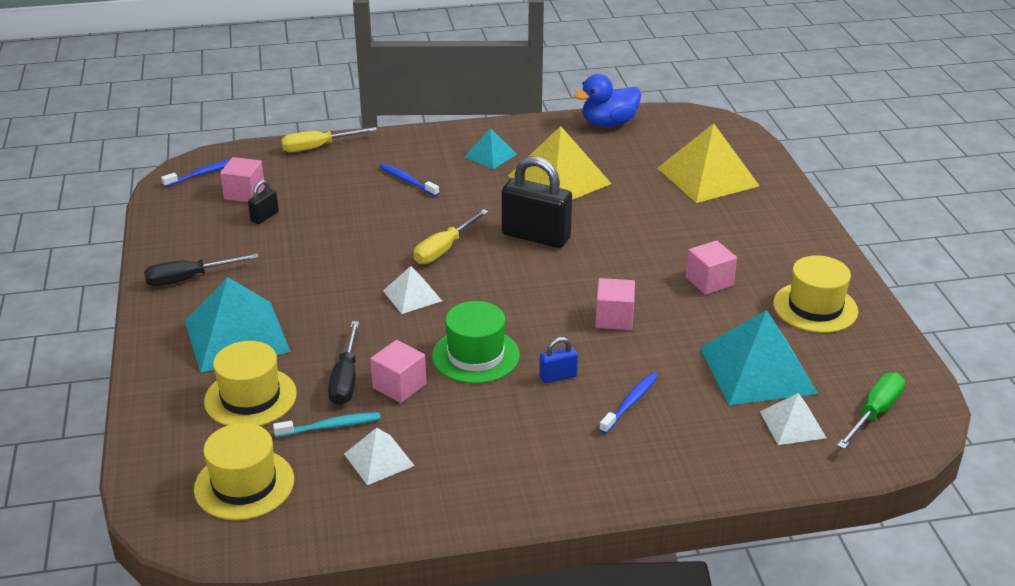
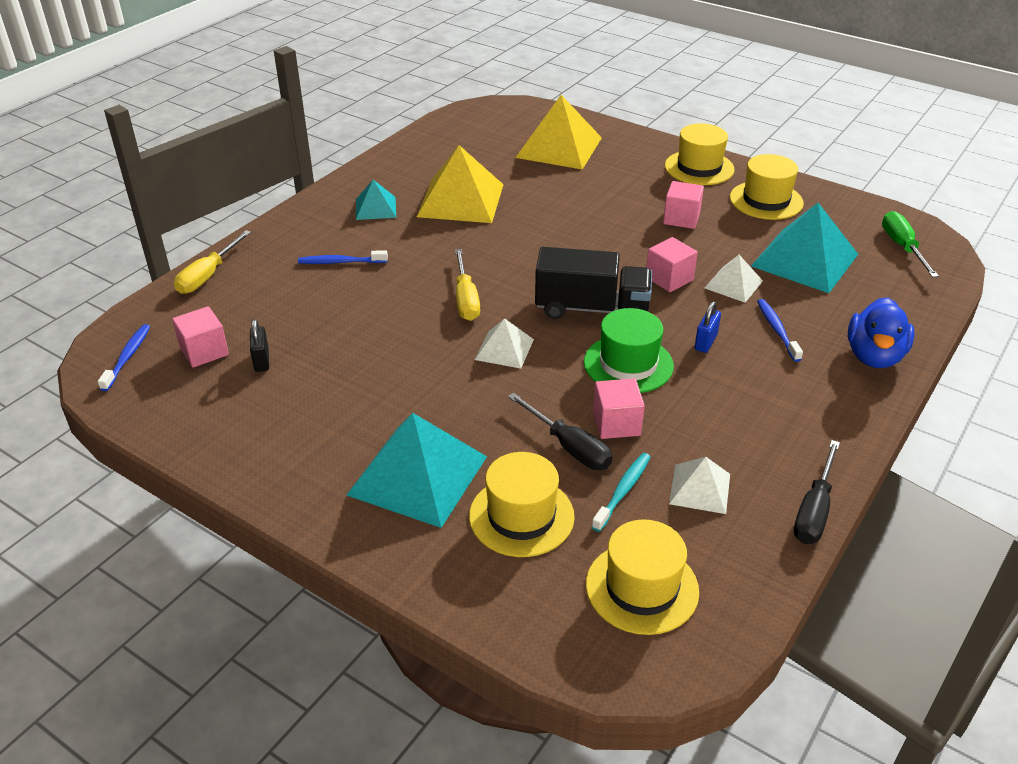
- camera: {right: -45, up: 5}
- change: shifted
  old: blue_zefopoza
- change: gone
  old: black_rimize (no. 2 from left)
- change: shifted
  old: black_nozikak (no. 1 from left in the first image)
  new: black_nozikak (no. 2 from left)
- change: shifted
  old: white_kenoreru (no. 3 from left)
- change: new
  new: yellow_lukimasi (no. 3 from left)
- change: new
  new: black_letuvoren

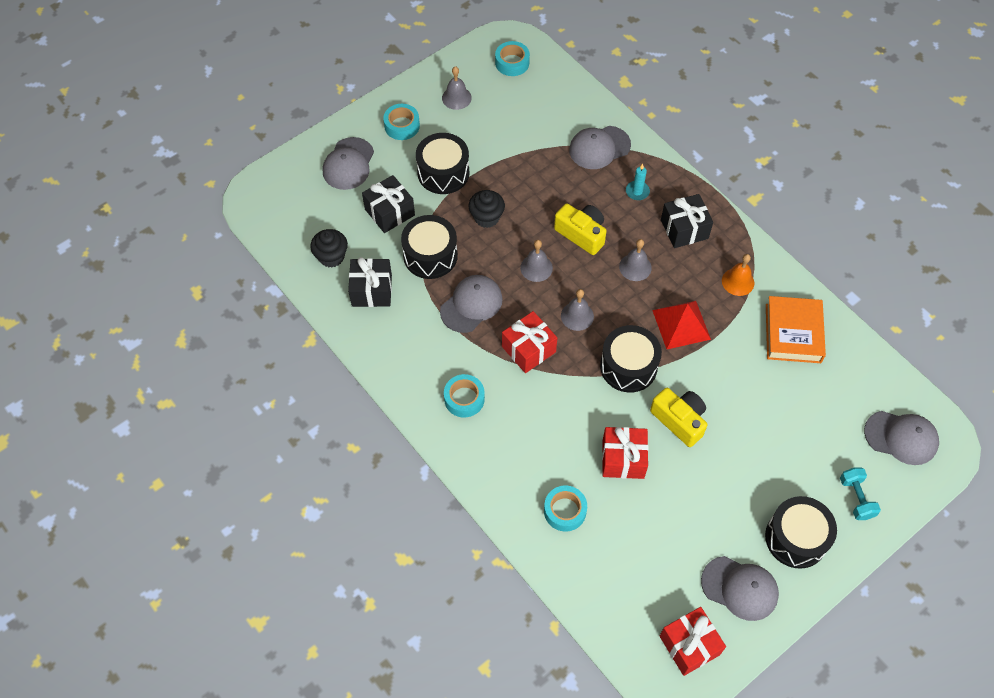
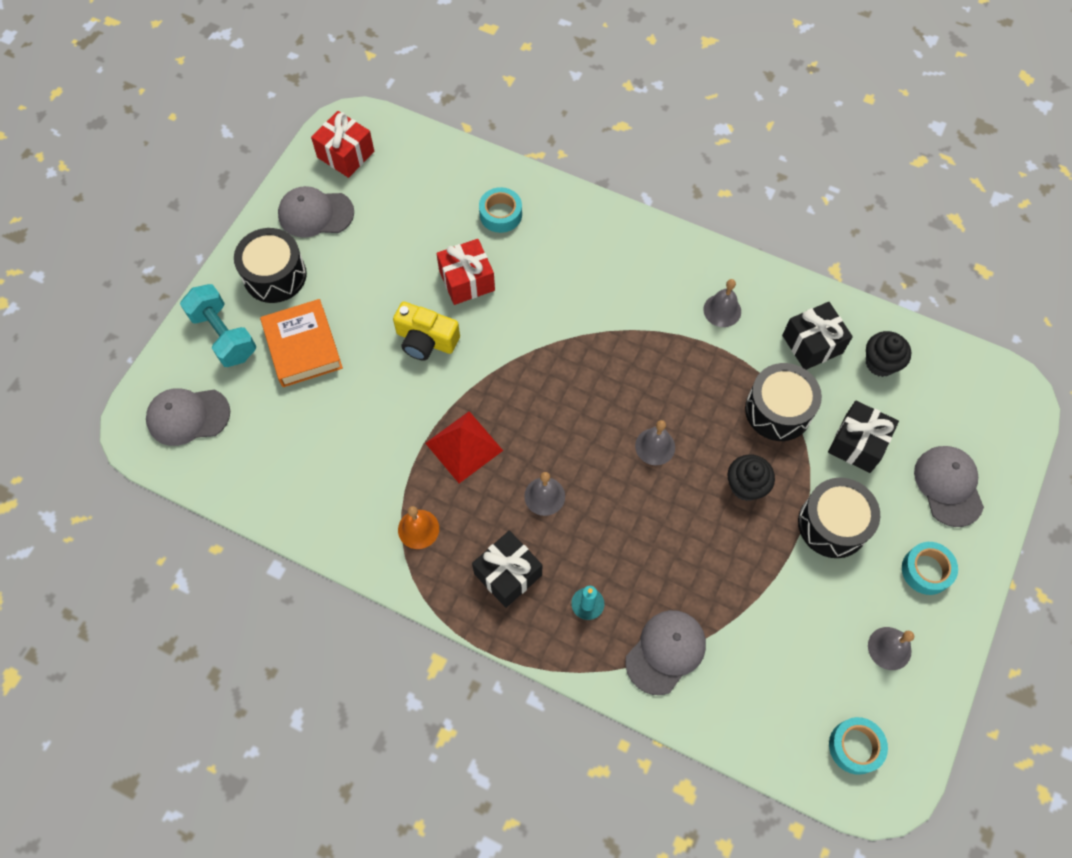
- camera: {right: 155, up: 5}
- change: gone
  old: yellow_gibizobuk (no. 1 from left)
- change: gone
  old: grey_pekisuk (no. 2 from left)
- change: shifted
  old: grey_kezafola (no. 3 from left)
- change: shifted
  old: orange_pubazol
- change: gone
  old: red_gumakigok (no. 1 from left)
- change: gone
  old: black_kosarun (no. 3 from left)
- change: gone
  old: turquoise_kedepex (no. 2 from left)
- change: scaled
  old: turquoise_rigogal
  factor: 1.56

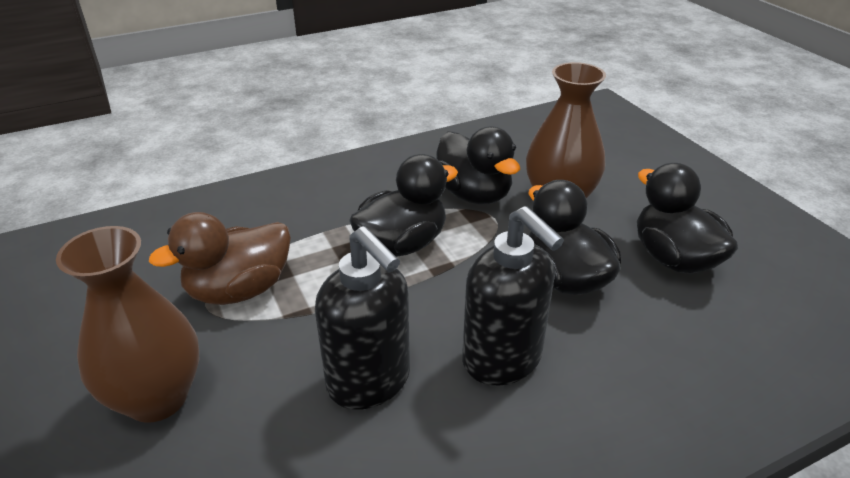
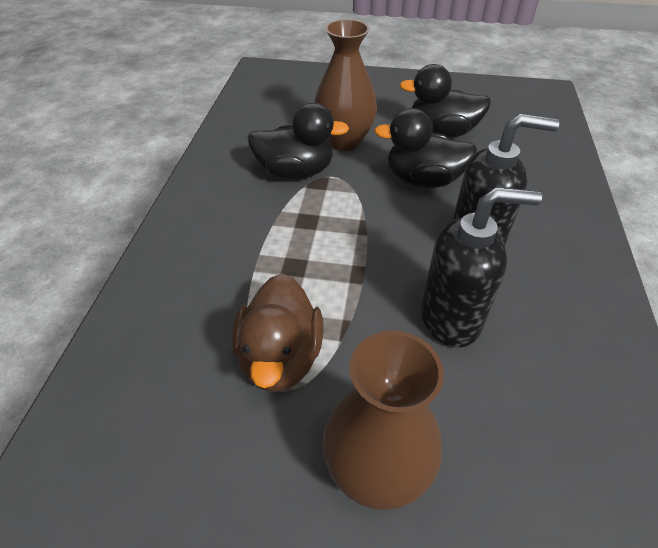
- camera: {right: -55, up: 10}
- change: gone
  old: black_zefopoza (no. 1 from left)

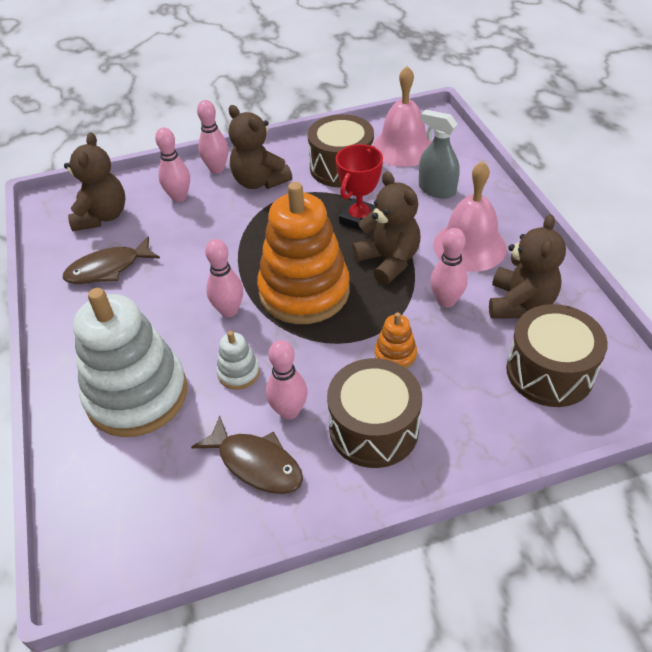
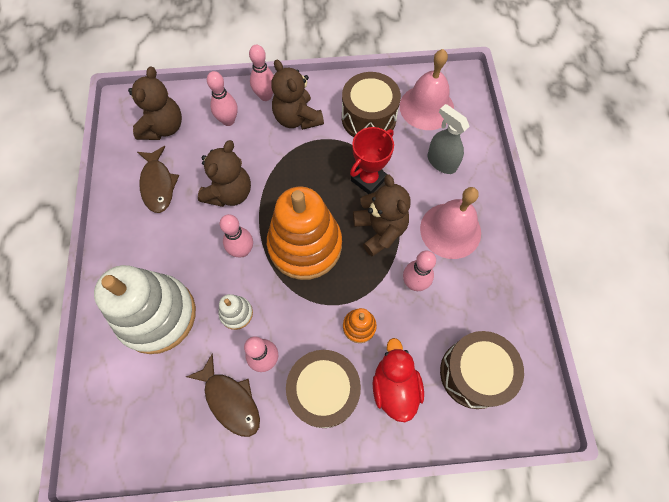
- camera: {right: 10, up: 20}
- change: shifted
  old: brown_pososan (no. 4 from left in the first image)
  new: brown_pososan (no. 2 from left)
- change: rotated
  old: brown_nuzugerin (no. 1 from left)
  degrees: -90
- change: new
  new: red_zefopoza

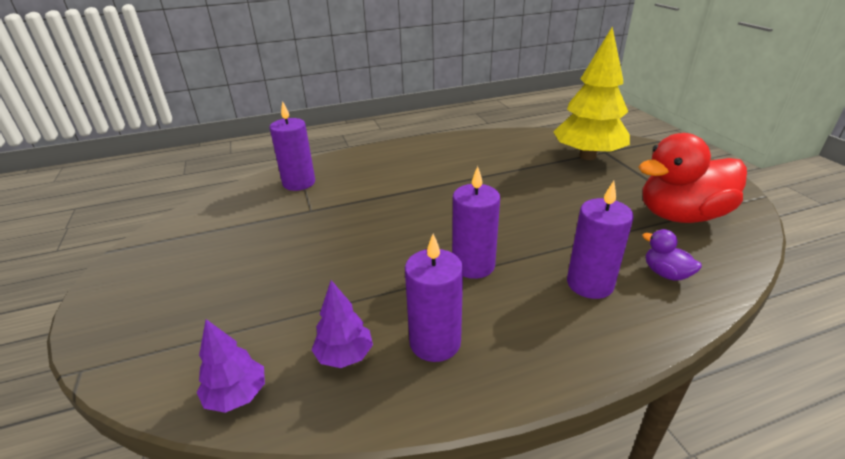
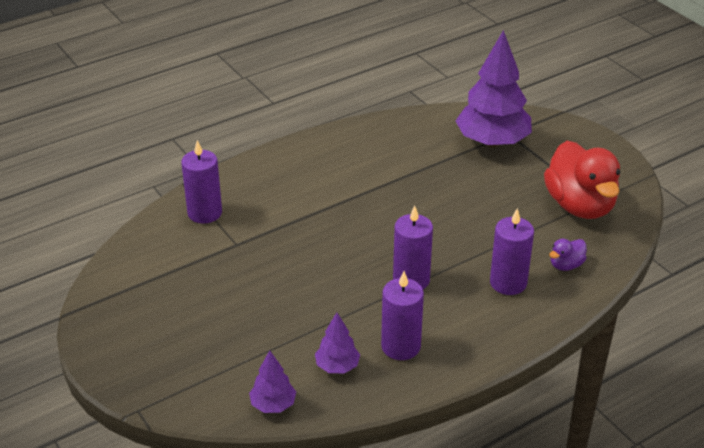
- camera: {right: -15, up: 5}
- change: repainted
  old: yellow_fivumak
  new: purple_fivumak (no. 3 from left)
- change: rotated
  old: red_zefopoza
  degrees: -75
- change: rotated
  old: purple_zefopoza
  degrees: -75

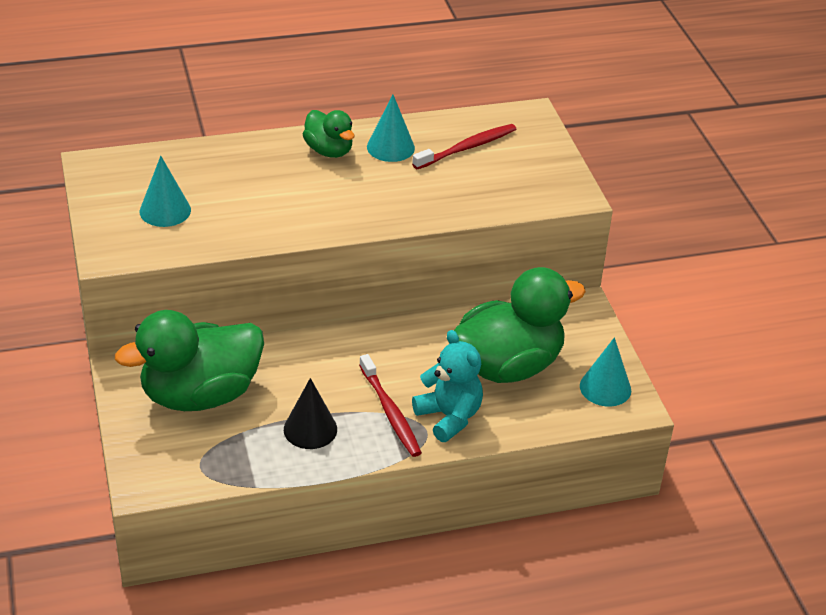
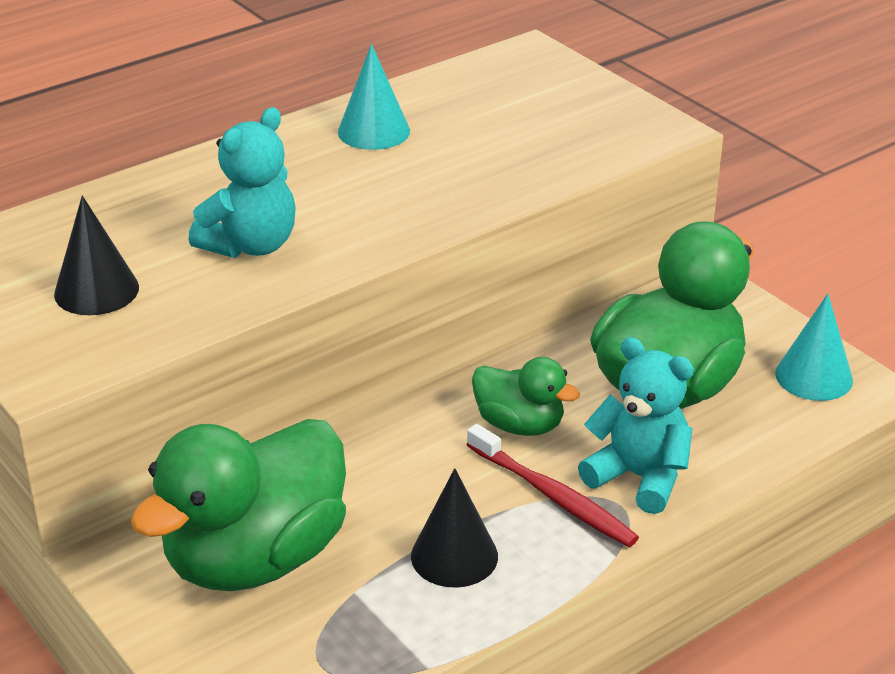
- camera: {right: -20, up: -5}
- change: shifted
  old: green_zefopoza (no. 2 from left)
- change: gone
  old: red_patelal (no. 2 from left)
- change: repainted
  old: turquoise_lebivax (no. 1 from left)
  new: black_lebivax (no. 1 from left)
- change: new
  new: turquoise_pososan (no. 1 from left)

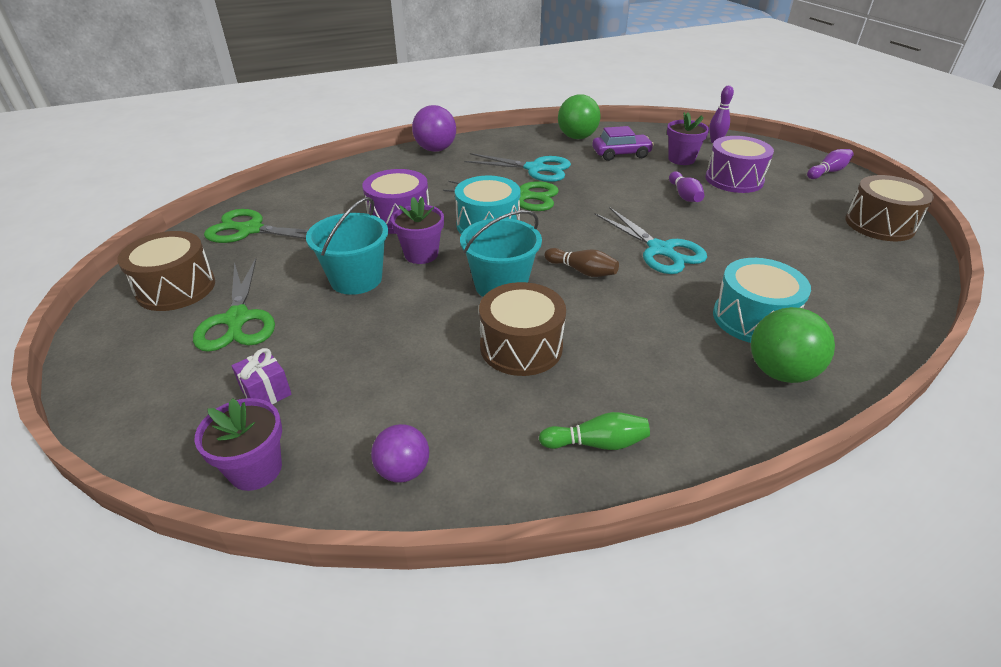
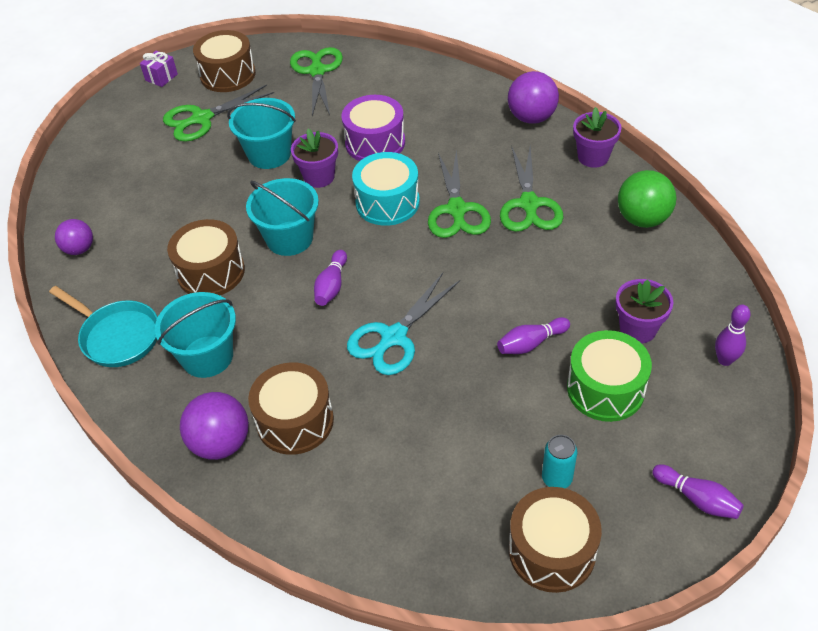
- camera: {right: 75, up: 10}
- change: gone
  old: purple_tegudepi
- change: repainted
  old: purple_kosarun (no. 2 from left)
  new: green_kosarun
- change: repainted
  old: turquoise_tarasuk (no. 1 from left)
  new: green_tarasuk (no. 4 from left)
- change: repainted
  old: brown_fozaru
  new: purple_fozaru (no. 1 from left)
- change: repainted
  old: turquoise_kosarun (no. 2 from left)
  new: brown_kosarun (no. 3 from left)
- change: repainted
  old: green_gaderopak (no. 2 from left)
  new: purple_gaderopak (no. 2 from left)
- change: shifted
  old: purple_gumakigok
- change: shifted
  old: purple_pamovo (no. 1 from left in the first image)
  new: purple_pamovo (no. 2 from left)
- change: swapped
  old: green_fozaru
  new: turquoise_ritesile
- change: new
  new: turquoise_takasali (no. 1 from left)
- change: new
  new: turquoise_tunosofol

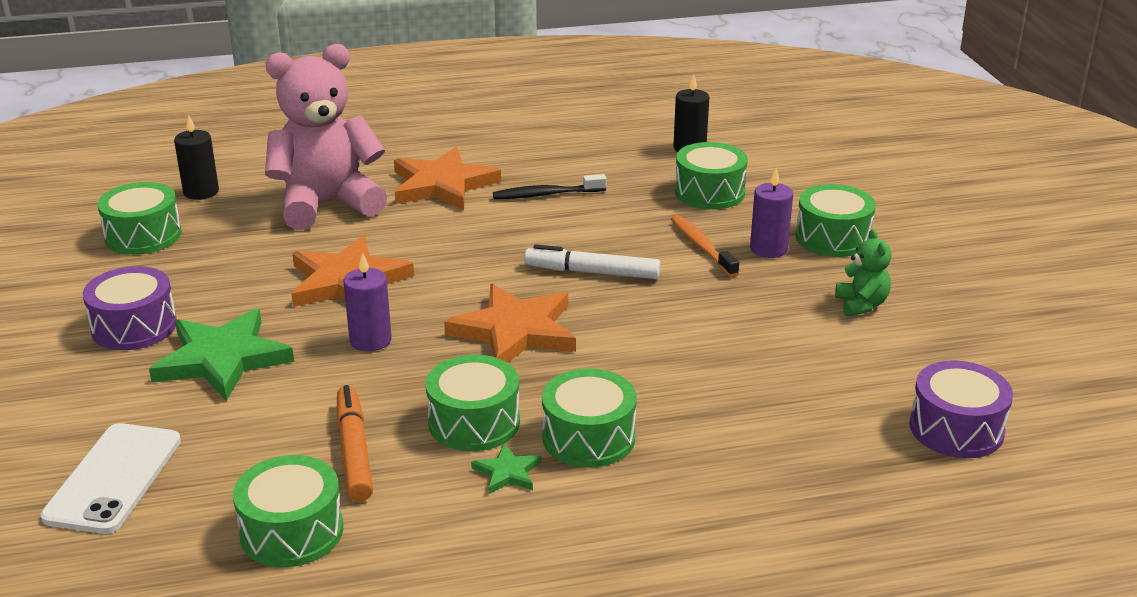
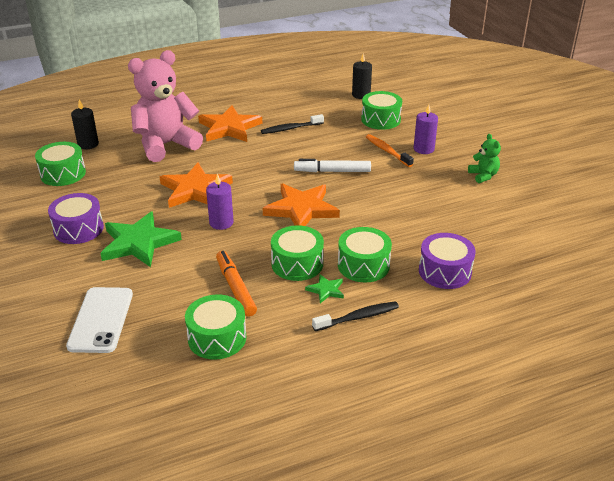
- camera: {right: -10, up: 5}
- change: gone
  old: green_kosarun (no. 6 from left)
- change: shifted
  old: purple_kosarun (no. 2 from left)
- change: new
  new: black_patelal (no. 2 from left)

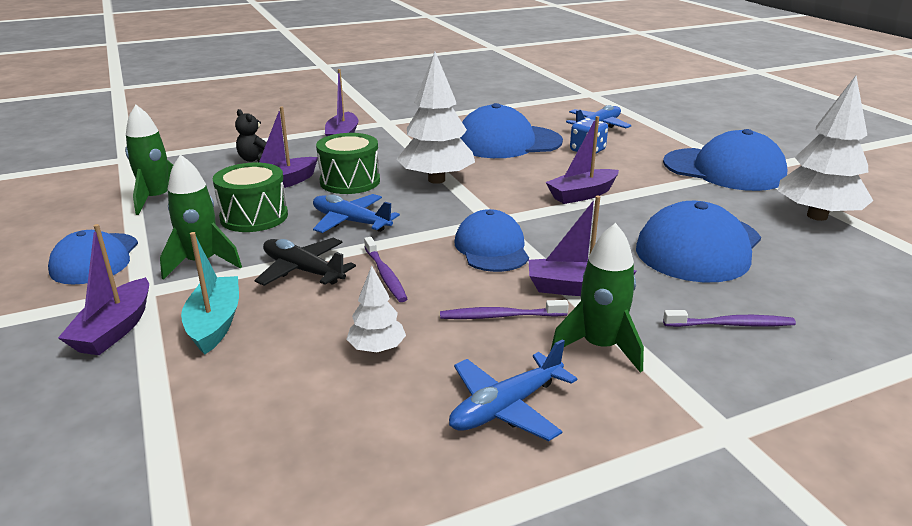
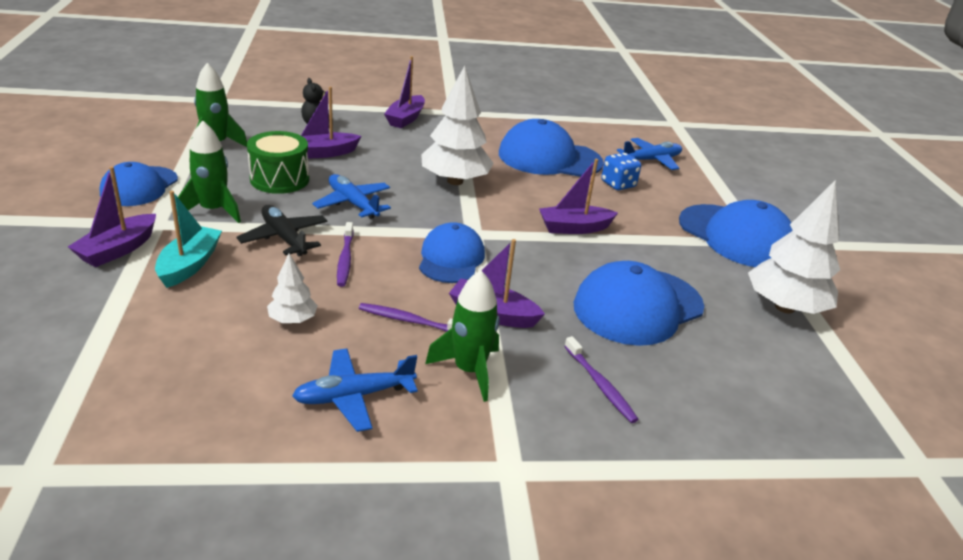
- camera: {right: 15, up: 5}
- change: gone
  old: green_kosarun (no. 2 from left)
- change: rotated
  old: purple_patelal (no. 3 from left)
  degrees: 45

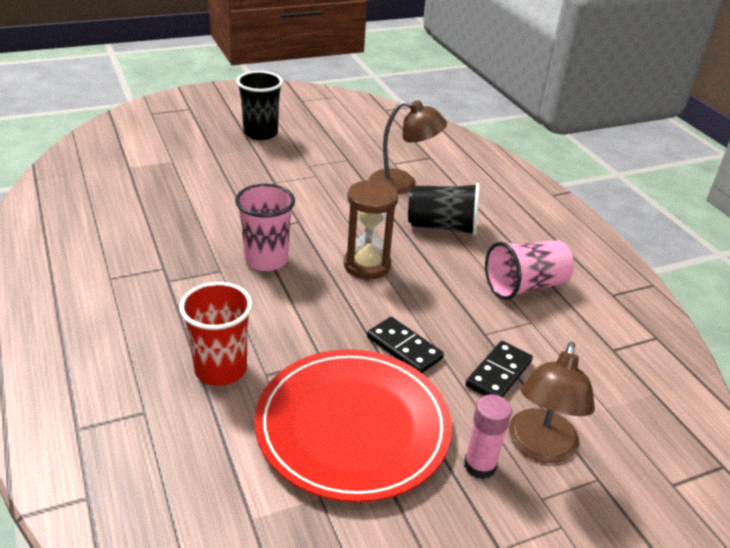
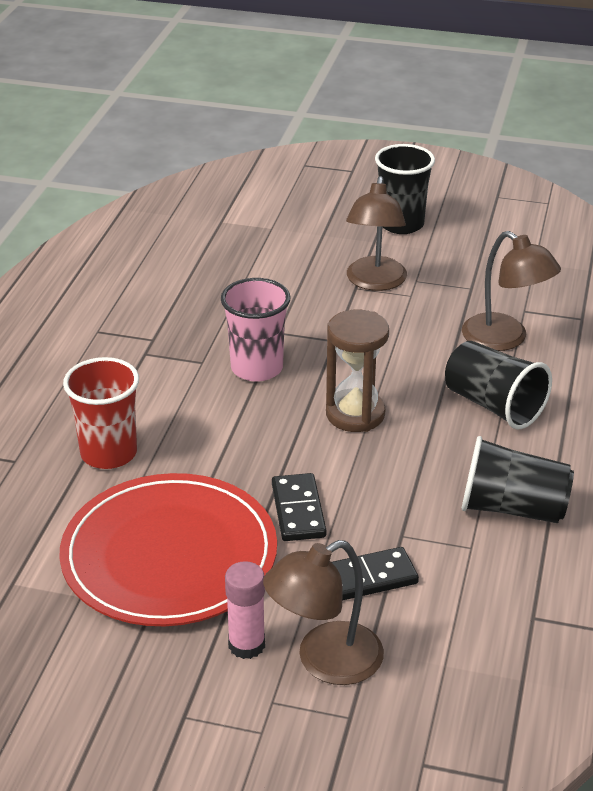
- camera: {right: 40, up: 0}
- change: repainted
  old: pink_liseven (no. 2 from left)
  new: black_liseven (no. 3 from left)
- change: new
  new: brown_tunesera (no. 2 from left)

